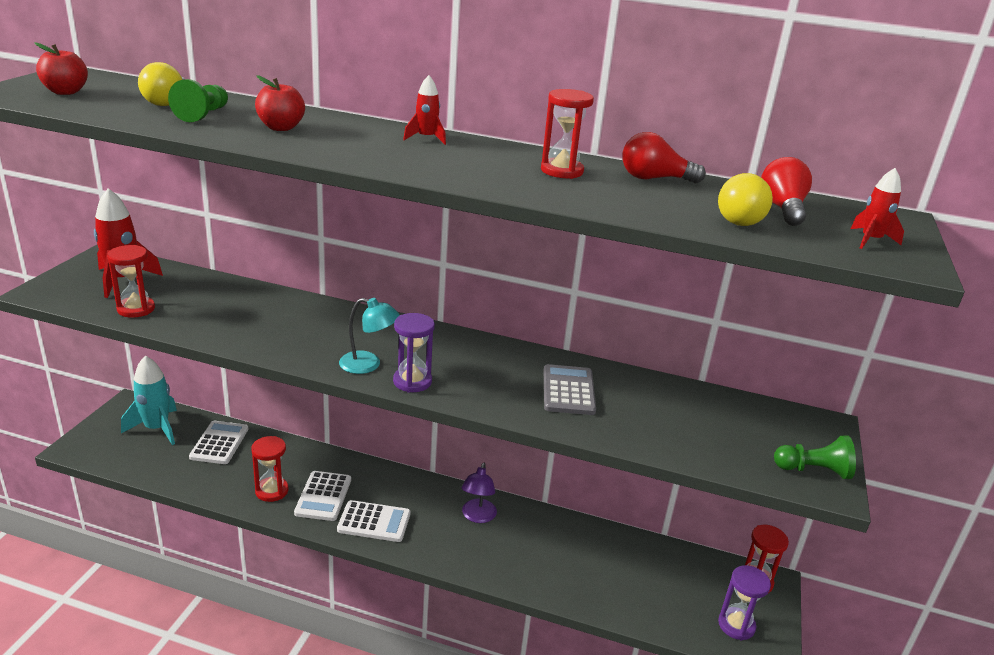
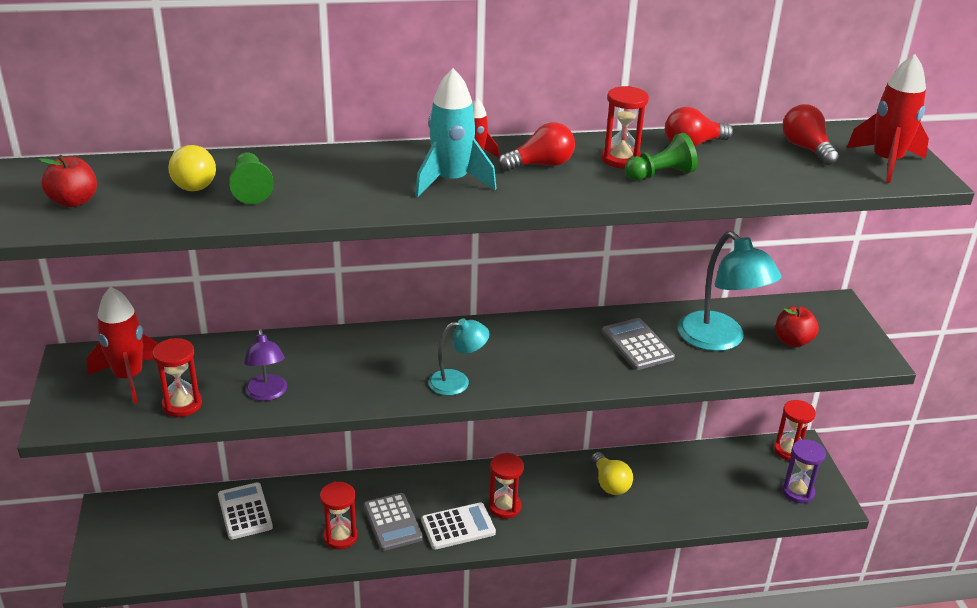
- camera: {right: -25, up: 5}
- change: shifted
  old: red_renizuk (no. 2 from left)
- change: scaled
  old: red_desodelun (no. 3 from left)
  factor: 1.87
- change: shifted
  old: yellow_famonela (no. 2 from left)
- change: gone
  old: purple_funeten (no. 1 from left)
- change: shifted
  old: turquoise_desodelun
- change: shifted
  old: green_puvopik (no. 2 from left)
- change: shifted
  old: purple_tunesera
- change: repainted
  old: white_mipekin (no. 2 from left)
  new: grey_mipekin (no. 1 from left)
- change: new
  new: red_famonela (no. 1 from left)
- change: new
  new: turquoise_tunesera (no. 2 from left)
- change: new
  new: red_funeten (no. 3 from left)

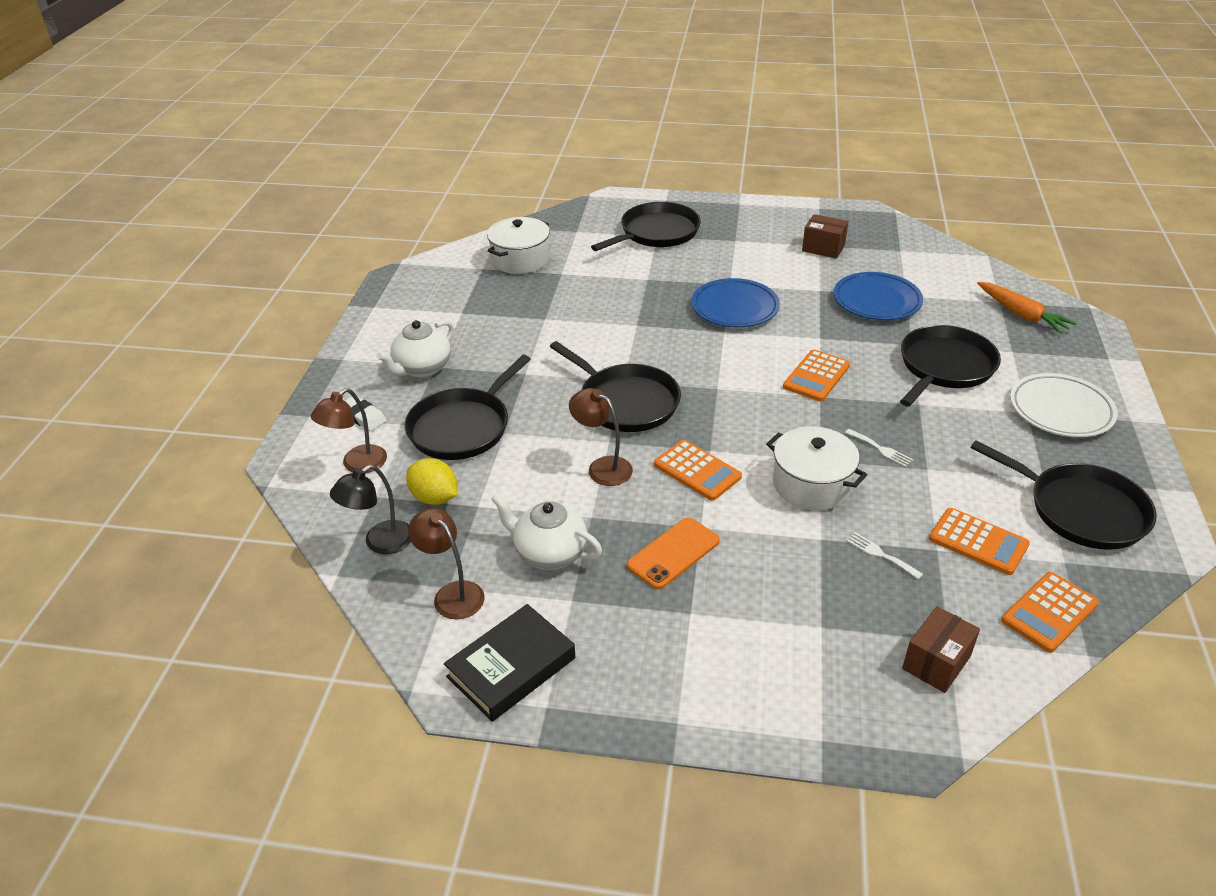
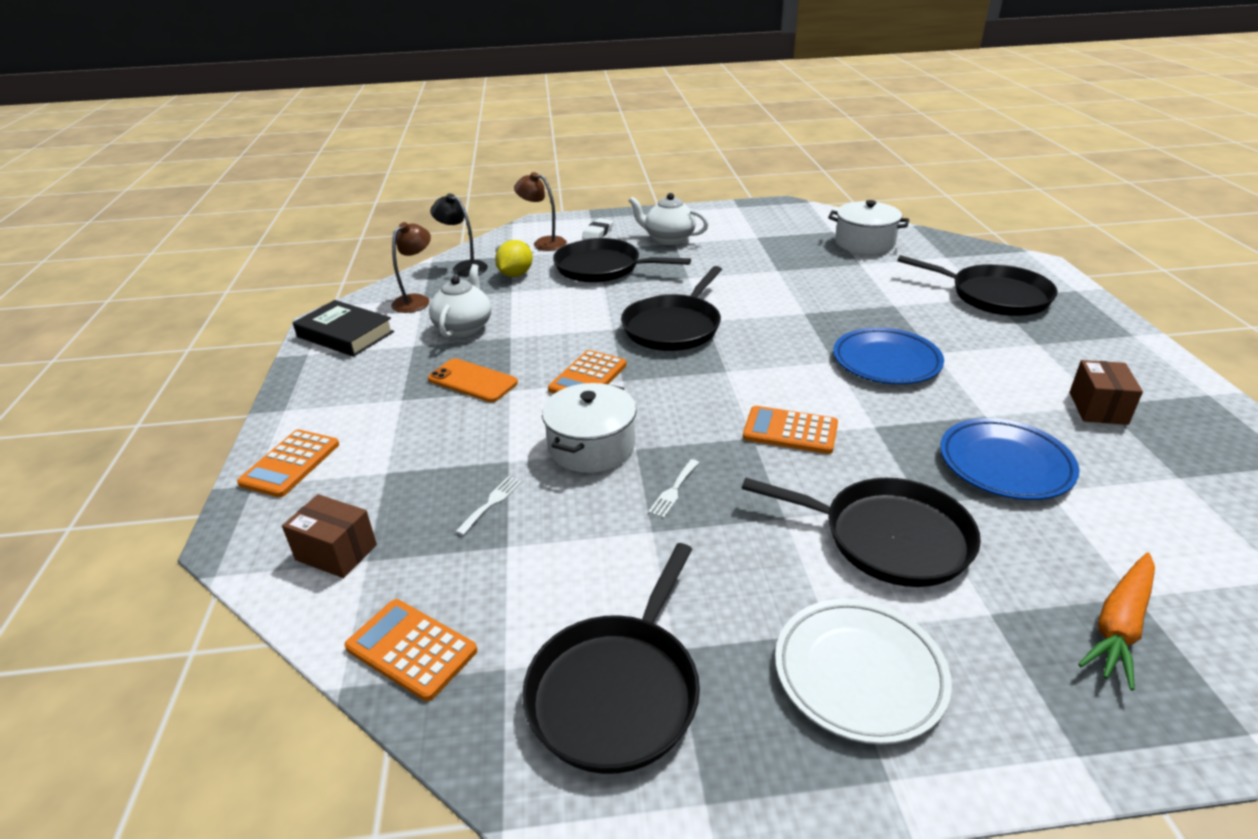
- camera: {right: 75, up: -5}
- change: gone
  old: brown_tunesera (no. 3 from left)
- change: shifted
  old: orange_mipekin (no. 3 from left in the first image)
  new: orange_mipekin (no. 1 from left)

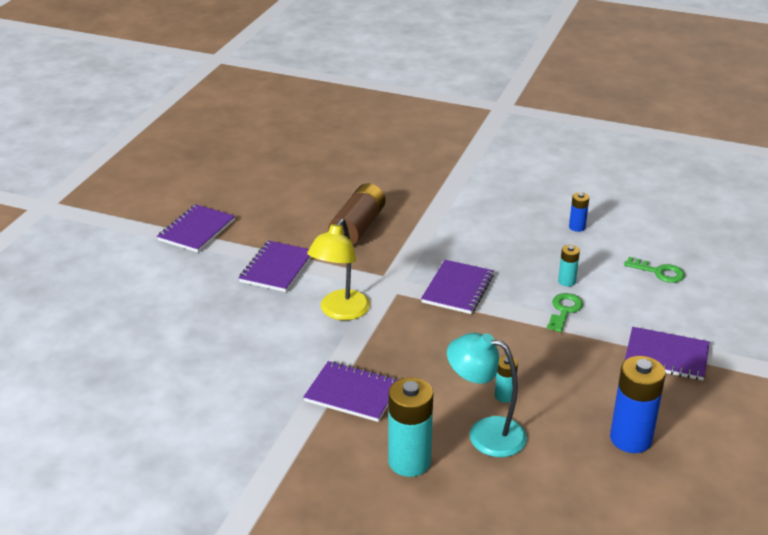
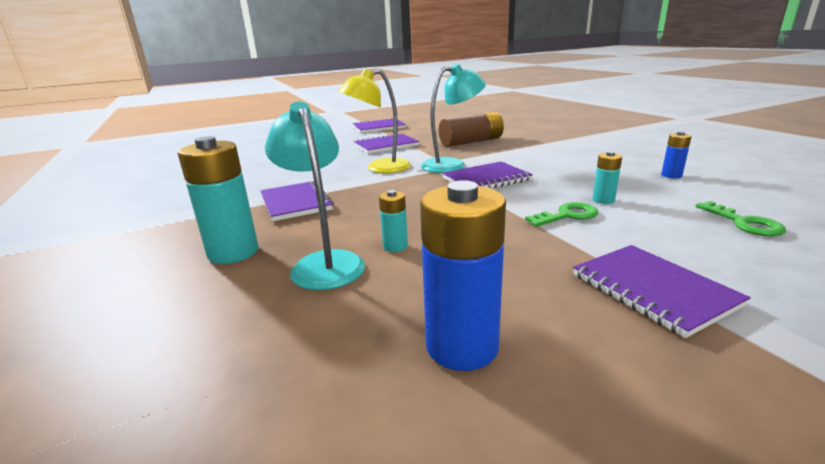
- camera: {right: 45, up: -10}
- change: new
  new: turquoise_tunesera (no. 2 from left)

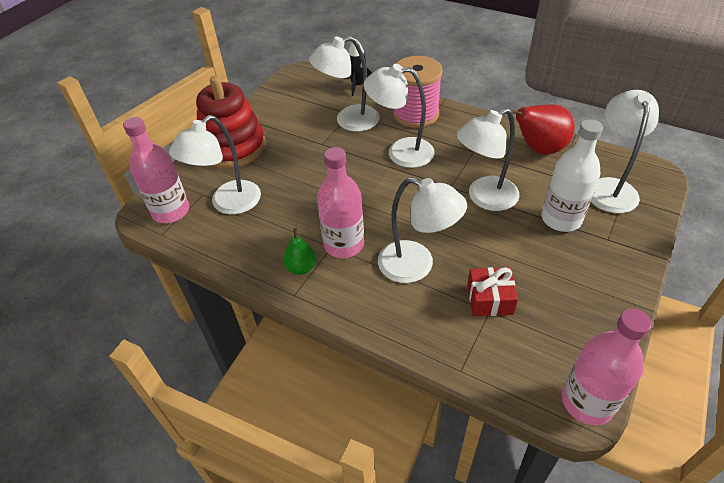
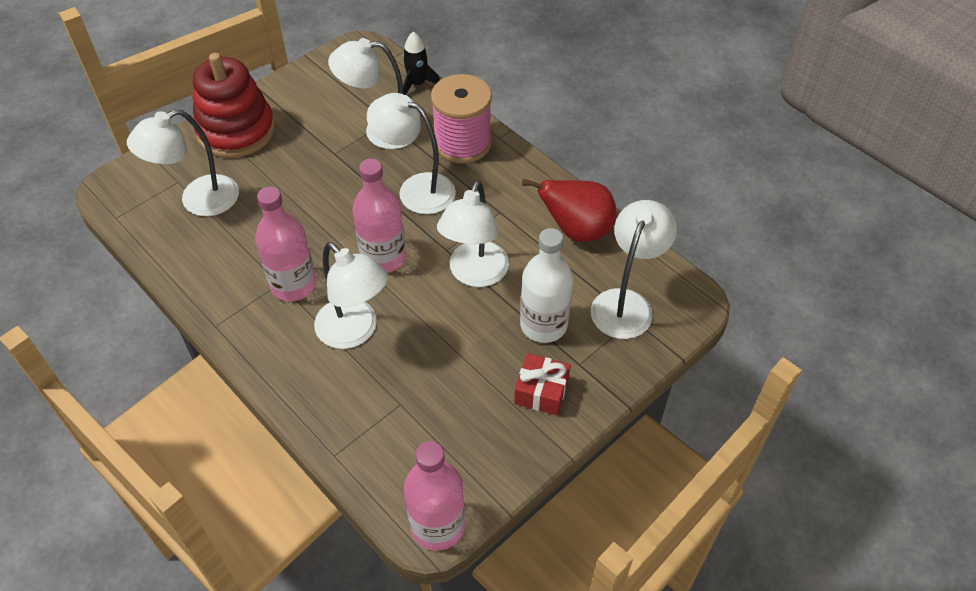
- camera: {right: 15, up: 5}
- change: rotated
  old: white_tunesera (no. 5 from left)
  degrees: -60
- change: shifted
  old: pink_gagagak (no. 1 from left in the first image)
  new: pink_gagagak (no. 2 from left)
- change: gone
  old: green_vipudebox
- change: shifted
  old: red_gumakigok

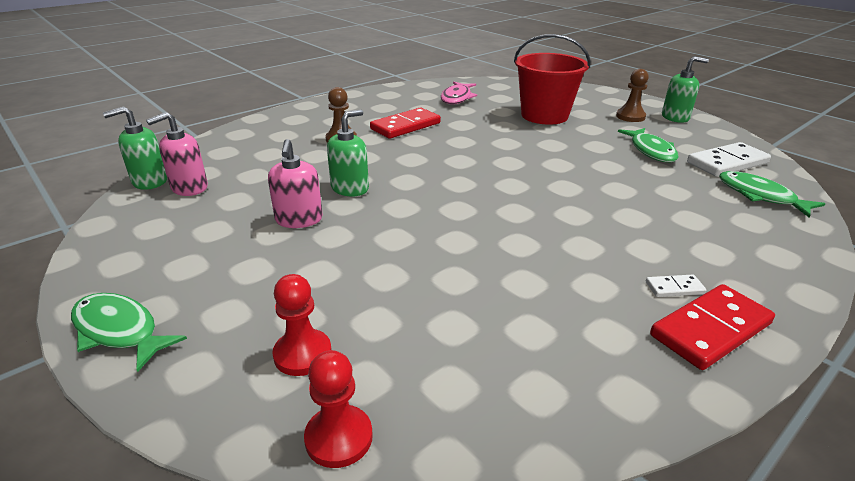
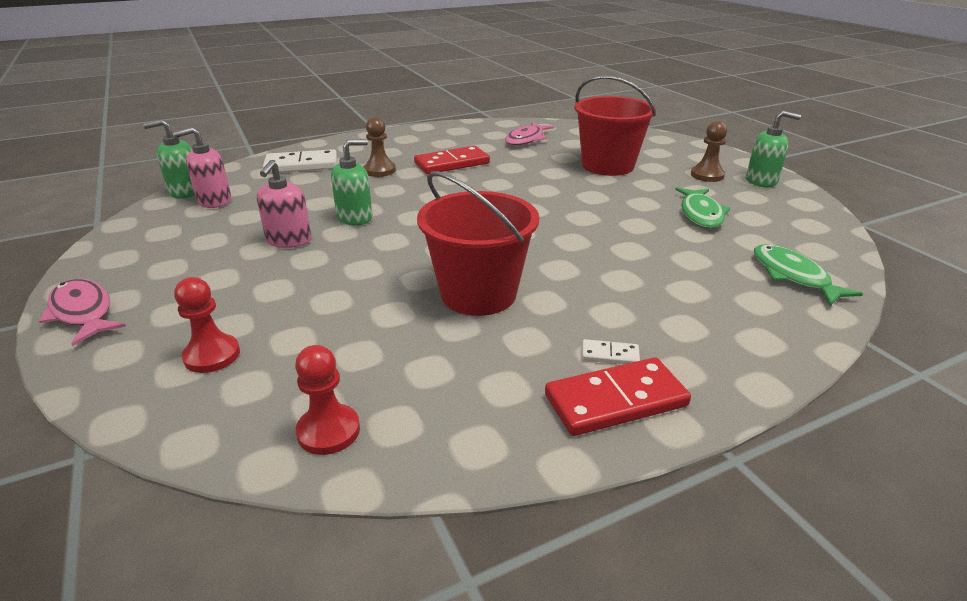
- camera: {right: 15, up: 0}
- change: shifted
  old: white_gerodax (no. 2 from left in the first image)
  new: white_gerodax (no. 1 from left)
- change: repainted
  old: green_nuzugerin (no. 1 from left)
  new: pink_nuzugerin (no. 1 from left)
- change: shifted
  old: red_puvopik (no. 2 from left)
- change: new
  new: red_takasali (no. 1 from left)

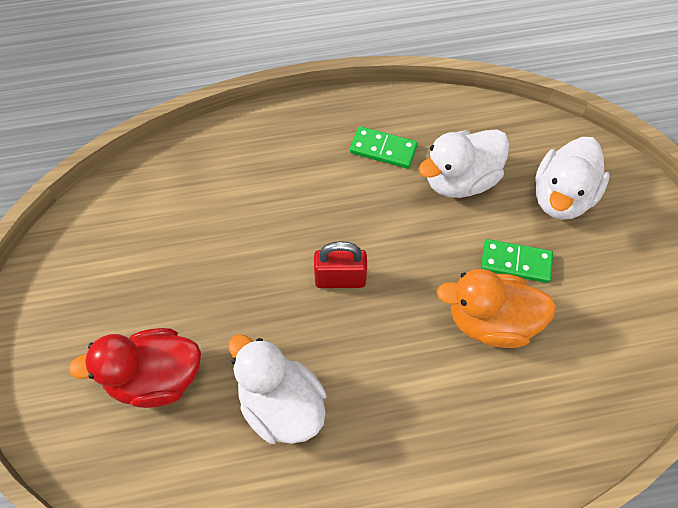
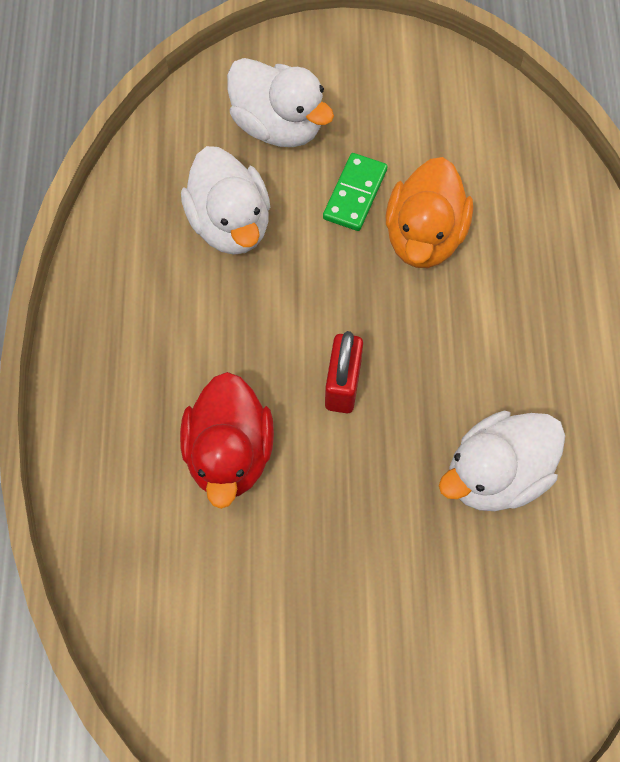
- camera: {right: -80, up: 5}
- change: gone
  old: green_gerodax (no. 1 from left)
- change: shifted
  old: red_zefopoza

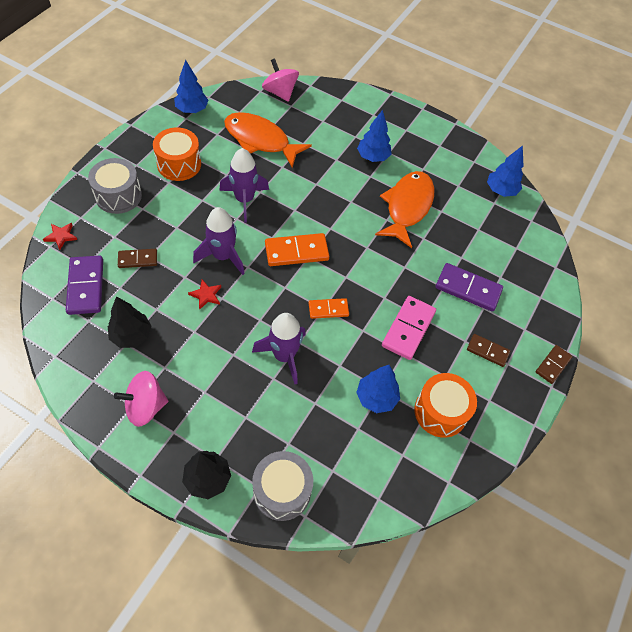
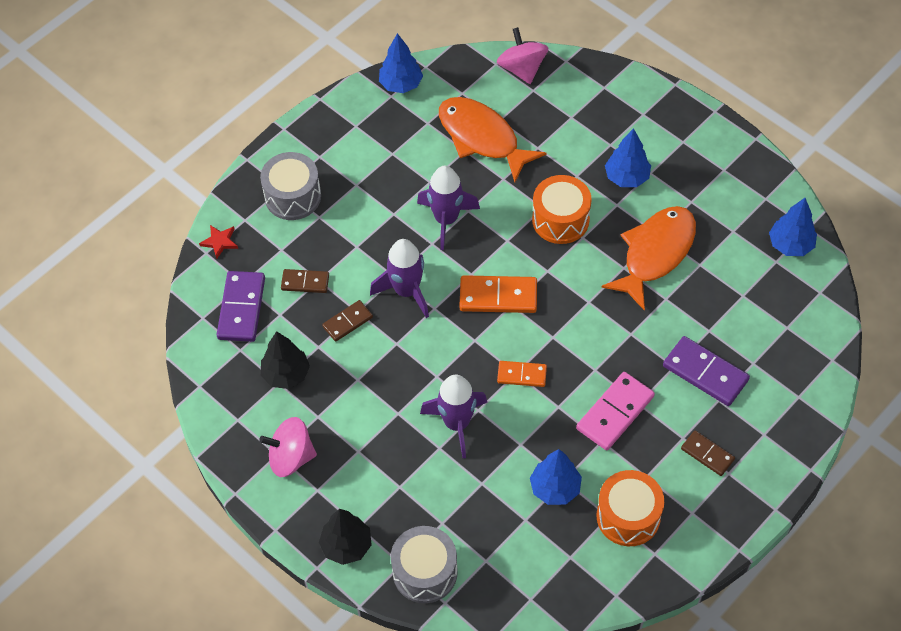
- camera: {right: 20, up: 0}
- change: shifted
  old: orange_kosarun (no. 1 from left)
- change: gone
  old: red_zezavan (no. 2 from left)
- change: shifted
  old: brown_gerodax (no. 3 from left in the first image)
  new: brown_gerodax (no. 2 from left)

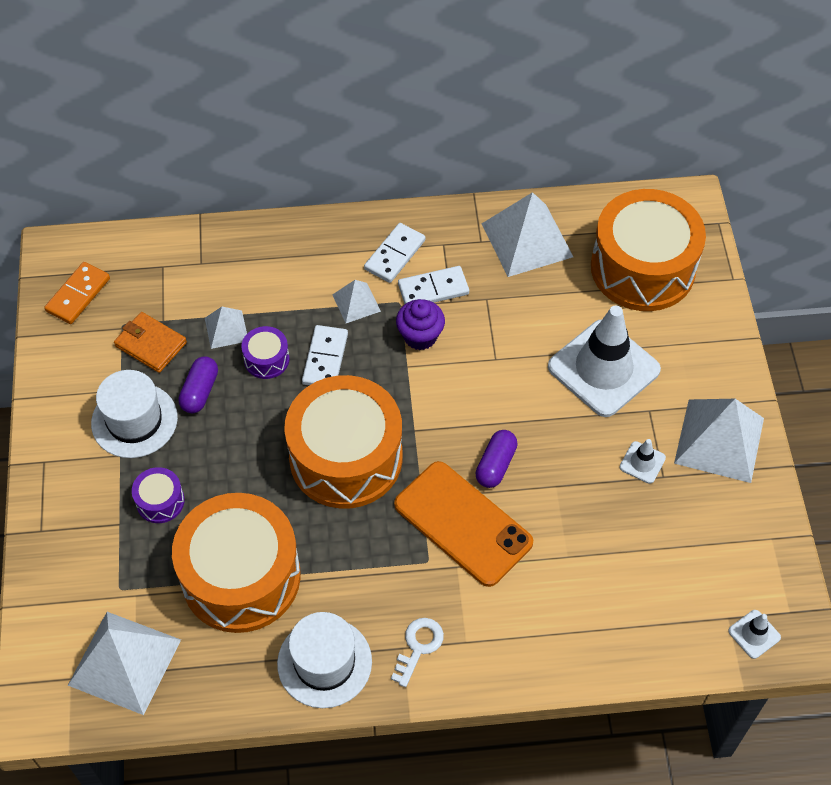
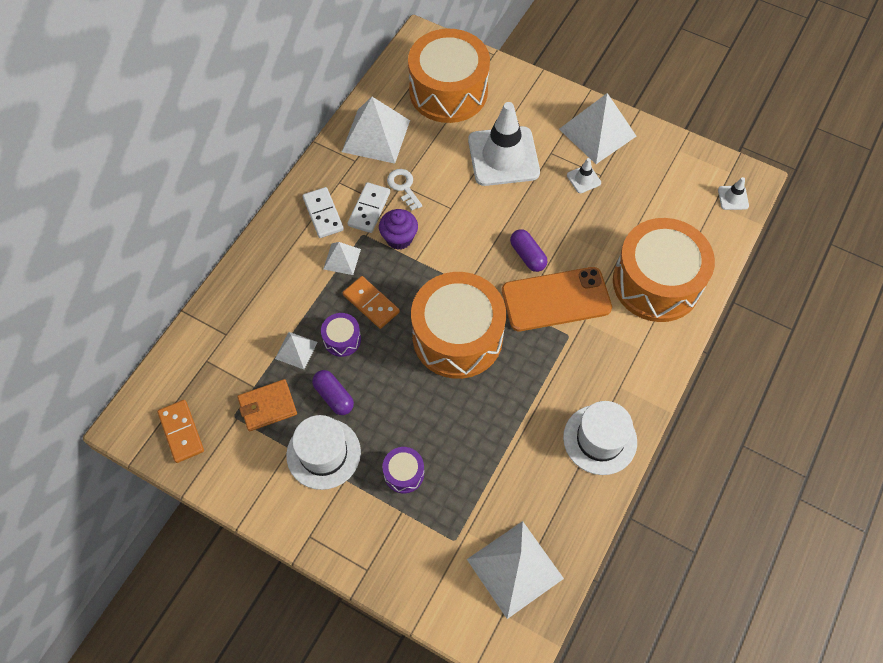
- camera: {right: -55, up: 5}
- change: repainted
  old: white_gerodax (no. 1 from left)
  new: orange_gerodax (no. 2 from left)
- change: shifted
  old: orange_kosarun (no. 1 from left in the first image)
  new: orange_kosarun (no. 3 from left)
- change: shifted
  old: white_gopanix

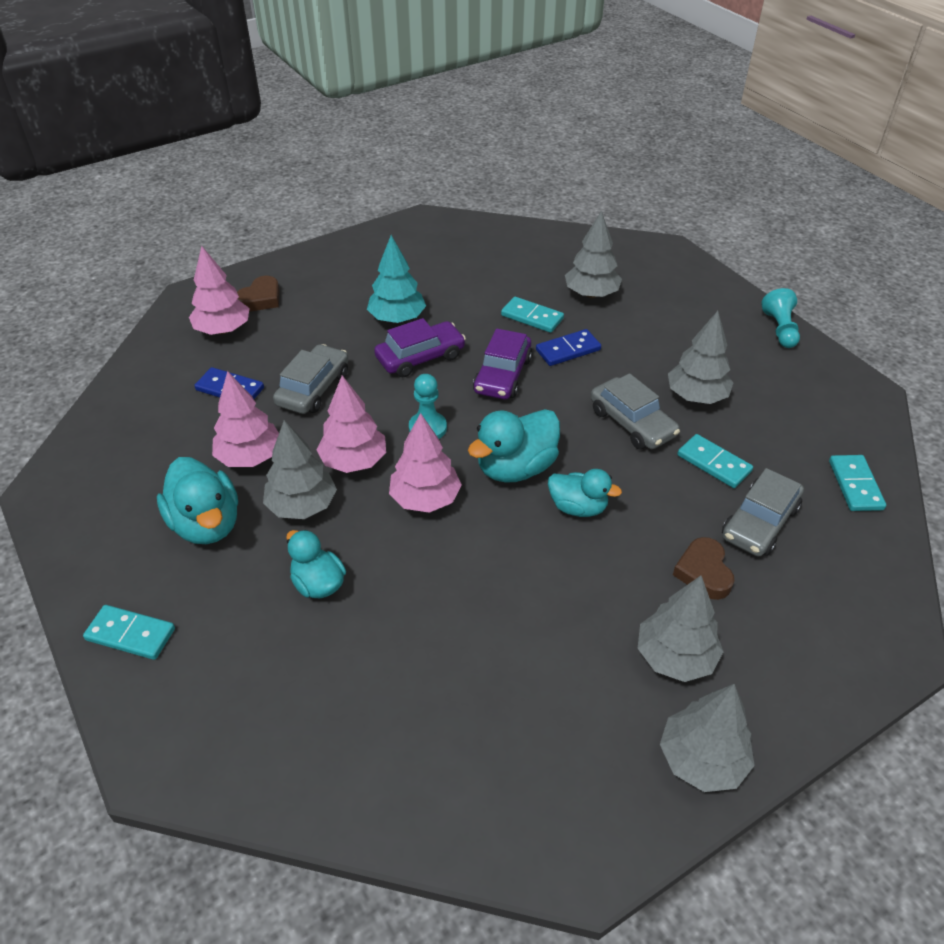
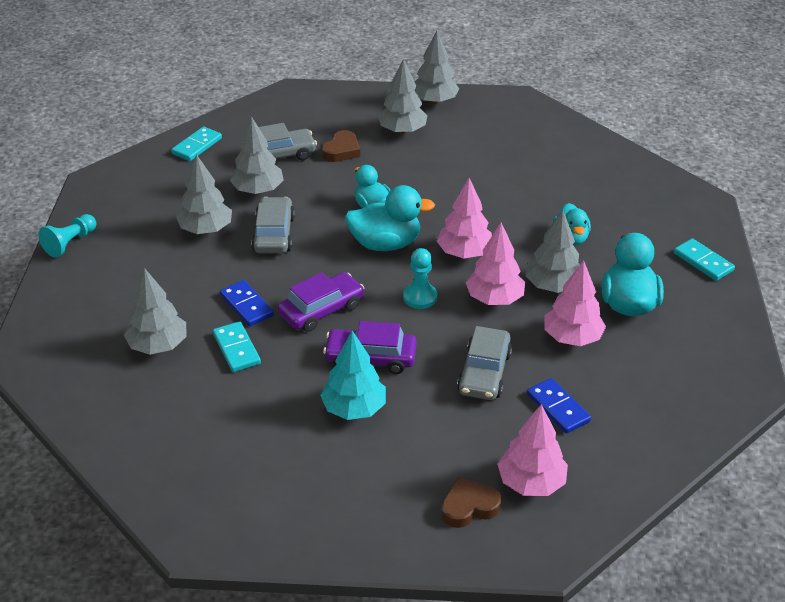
- camera: {right: -145, up: -5}
- change: rotated
  old: blue_gerodax (no. 2 from left in the first image)
  degrees: 45
- change: rotated
  old: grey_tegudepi (no. 1 from left in the first image)
  degrees: -45
- change: swapped
  old: turquoise_gerodax (no. 3 from left)
  new: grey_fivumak (no. 3 from left)

